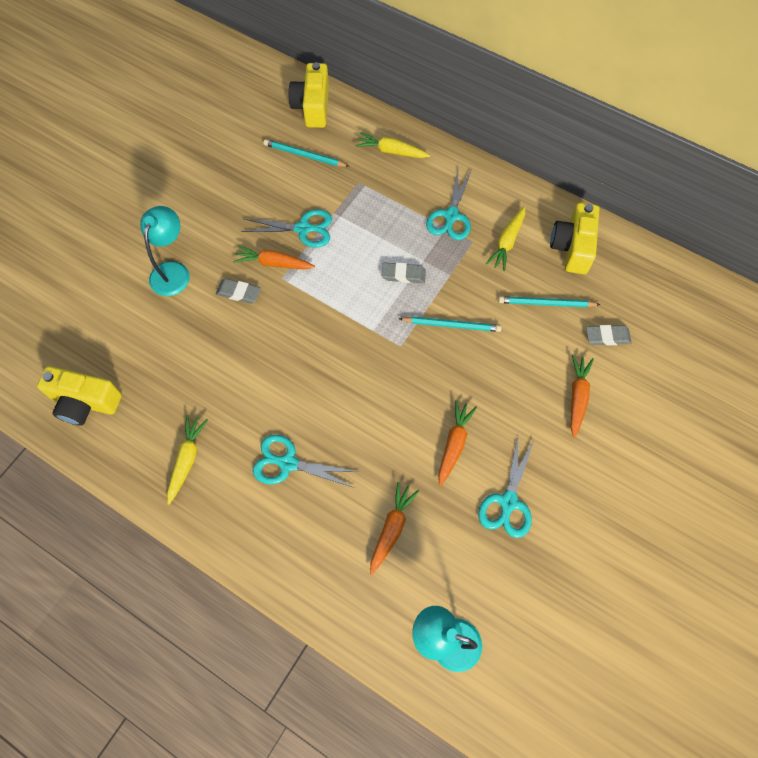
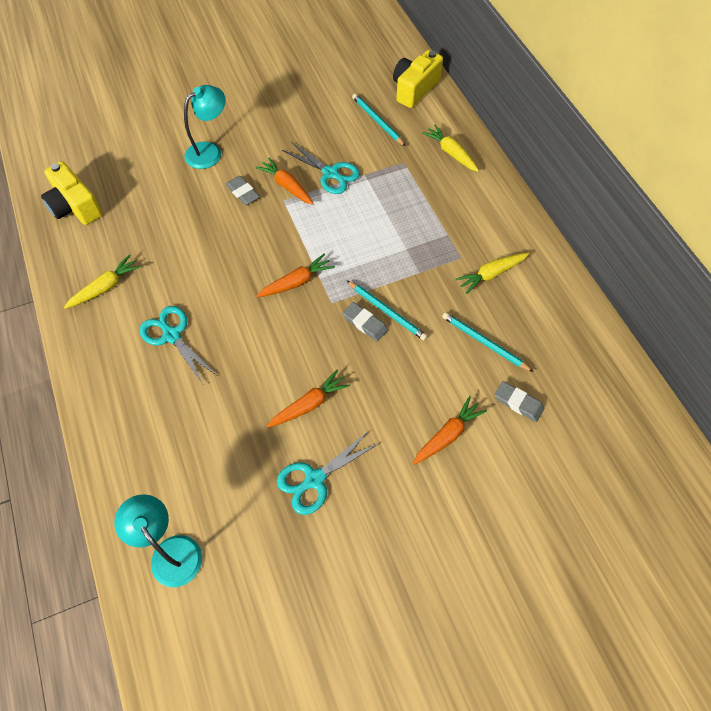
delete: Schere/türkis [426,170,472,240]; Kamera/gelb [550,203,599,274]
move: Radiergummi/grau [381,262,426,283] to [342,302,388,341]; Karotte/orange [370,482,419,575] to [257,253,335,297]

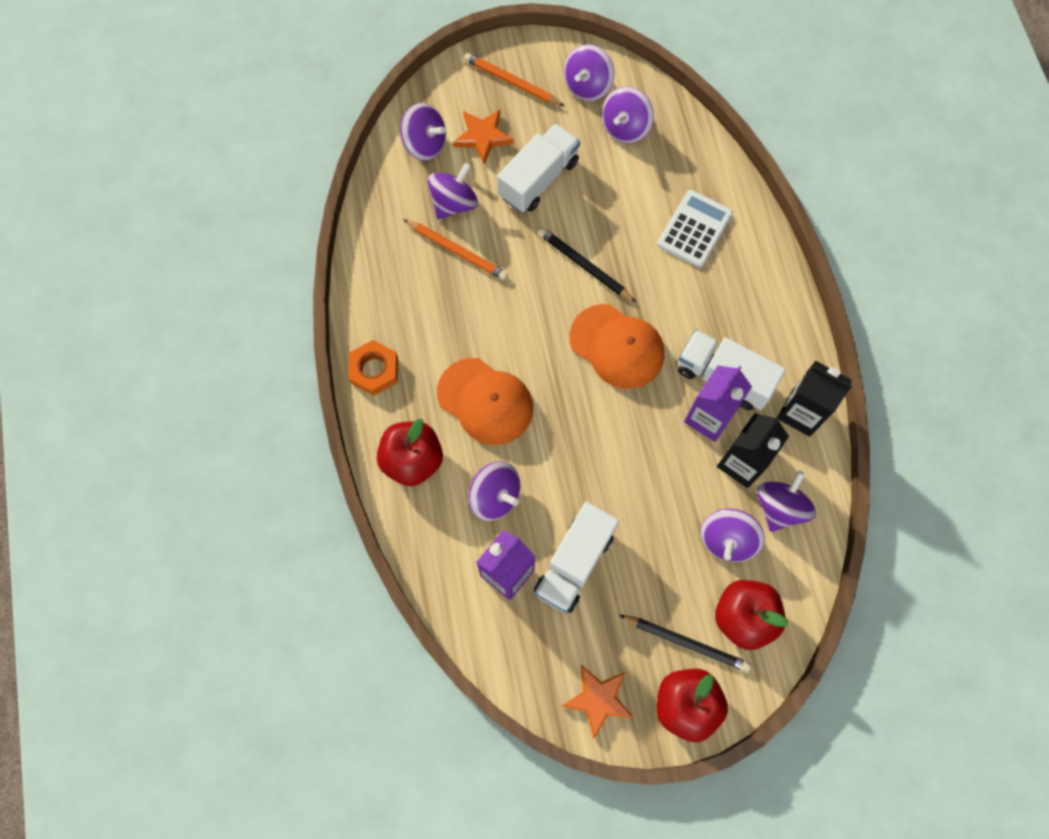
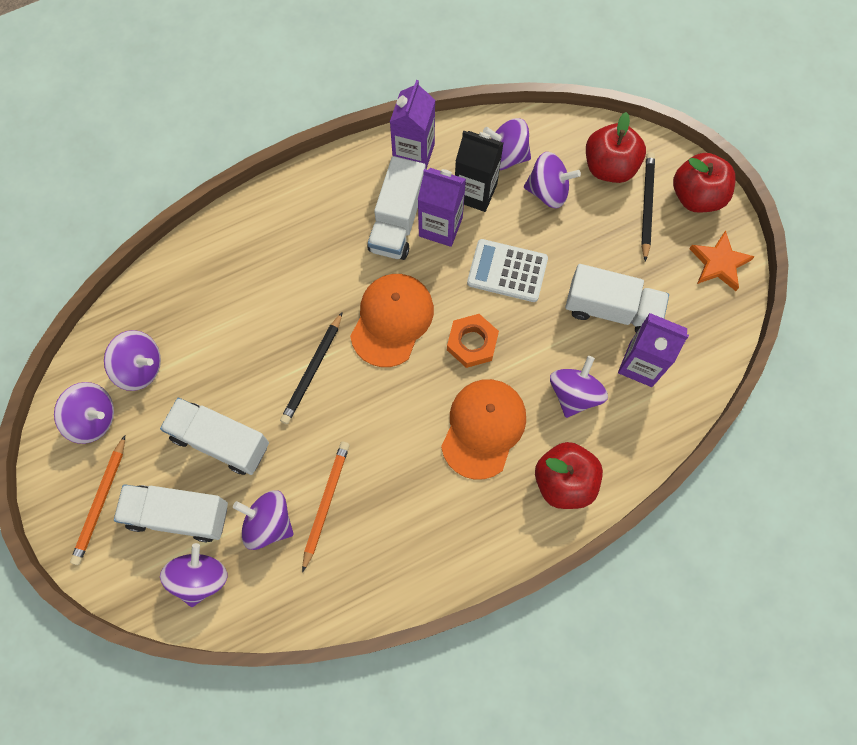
move: Taschenrechner/weiß [657,190,733,268] to [467,239,548,302]; Sechskantmutter/orange [348,340,398,396] to [447,314,499,368]
replace: Stern/orange [453,109,514,165] to Lastwagen/weiß [114,484,228,542]
recolor: Getränkekarton/schwarz [778,360,852,437] to Getränkekarton/lila [390,80,435,169]

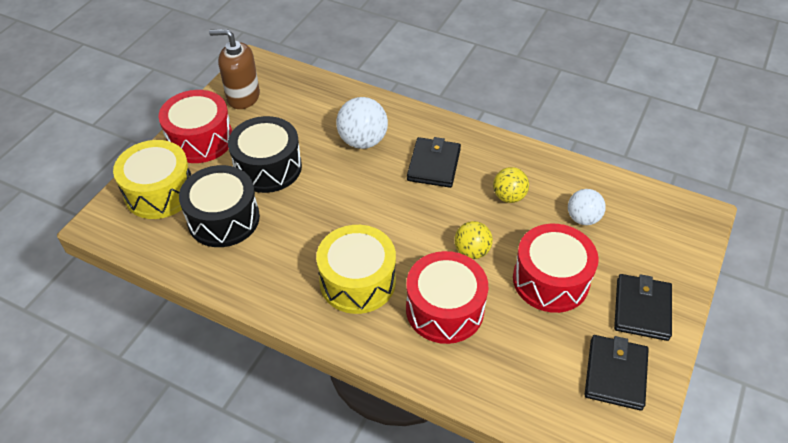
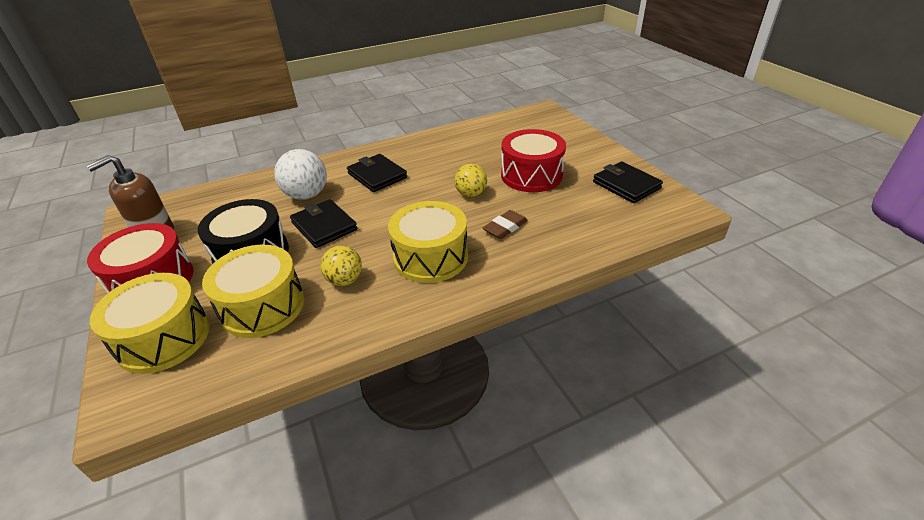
delete: Ball/weiß [568,189,606,225]
move: Ball/gelb [493,167,529,203] to [320,246,362,286]; Geldbörse/schwarz [614,274,672,341] to [290,199,357,248]
replace: Trommel/rot [406,251,488,344] to Radiergummi/braun [483,210,528,239]
recolor: Trommel/schwarz [179,165,260,247] to Trommel/gelb [202,245,304,338]

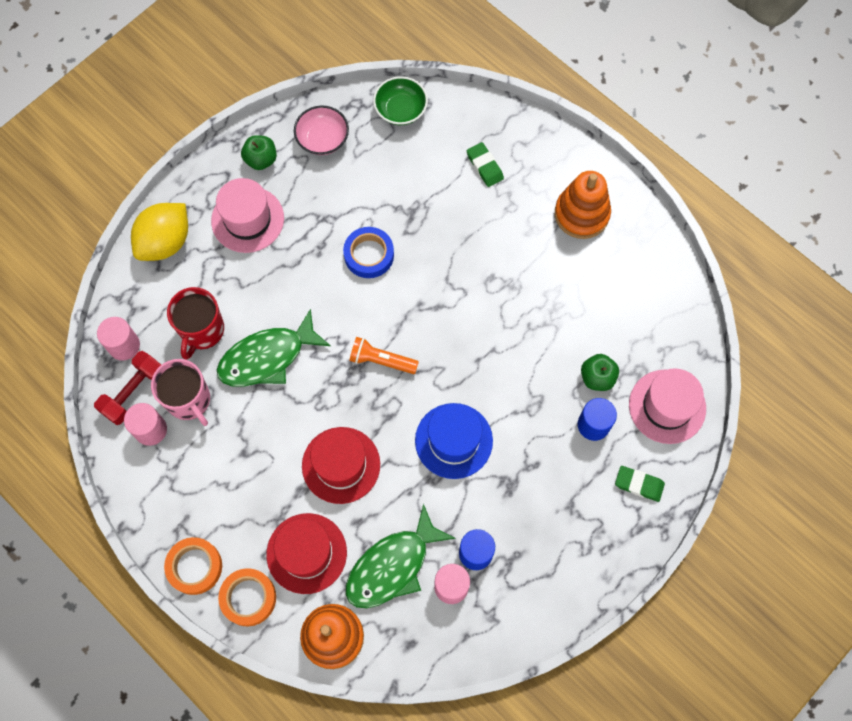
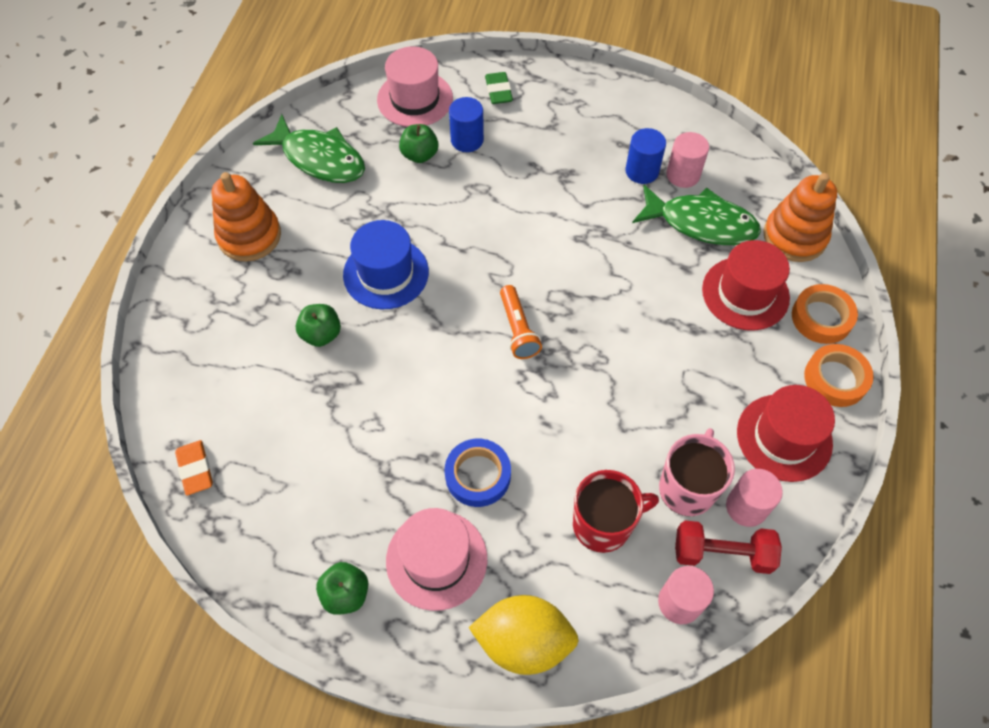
delete: Schüssel/rosa [294,106,349,155]; Radiergummi/grün [467,142,504,187]
insert: Apfel/grün [296,304,341,347]
move: Klebeband/blau [343,227,394,278] to [445,439,511,507]; Fisch/grün [217,309,331,387] to [253,114,365,183]; Hut/blau [415,403,493,479] to [343,220,429,310]; Hut/rot [302,427,380,504] to [737,385,835,482]
replace: Schüssel/grün [373,76,428,125] to Radiergummi/orange [175,440,213,496]

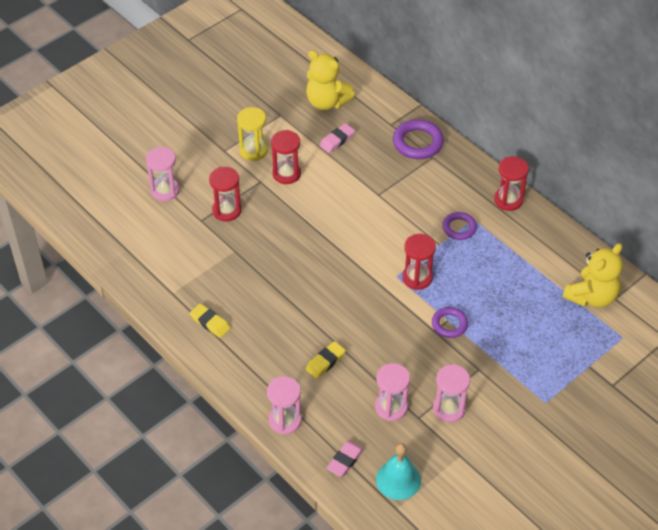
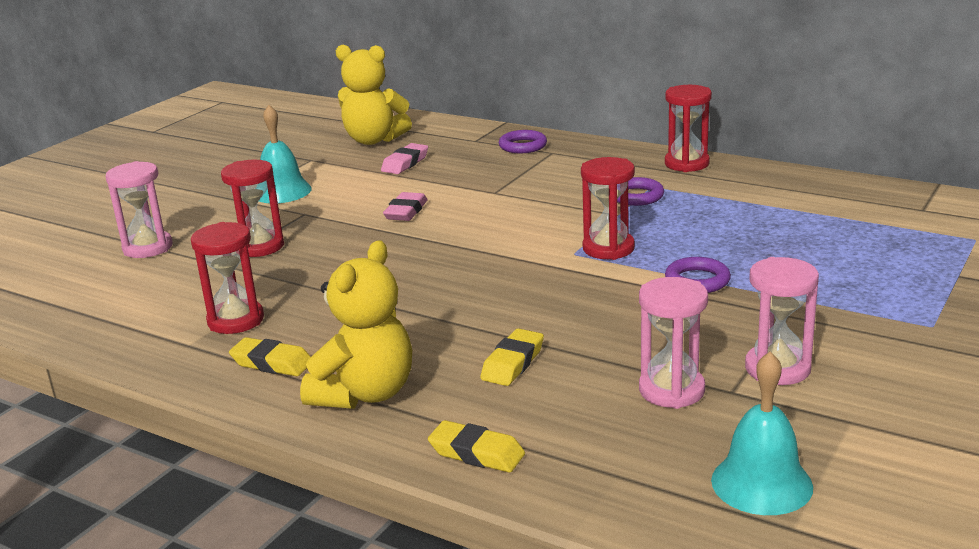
move: Sanduhr/rot [271,130,301,184] to [191,222,264,334]; Teddybär/gelb [563,243,623,308] to [300,240,412,409]; Radiergummi/rosa [326,441,364,477] to [383,192,428,221]
replace: Sanduhr/gelb [237,107,268,161] to Glocke/türkis [259,105,312,203]; Sanduhr/rosa [267,376,302,435] to Radiergummi/gelb [428,420,525,473]
resize: Ring/lila [393,119,444,159] = [499,130,547,153] x0.64

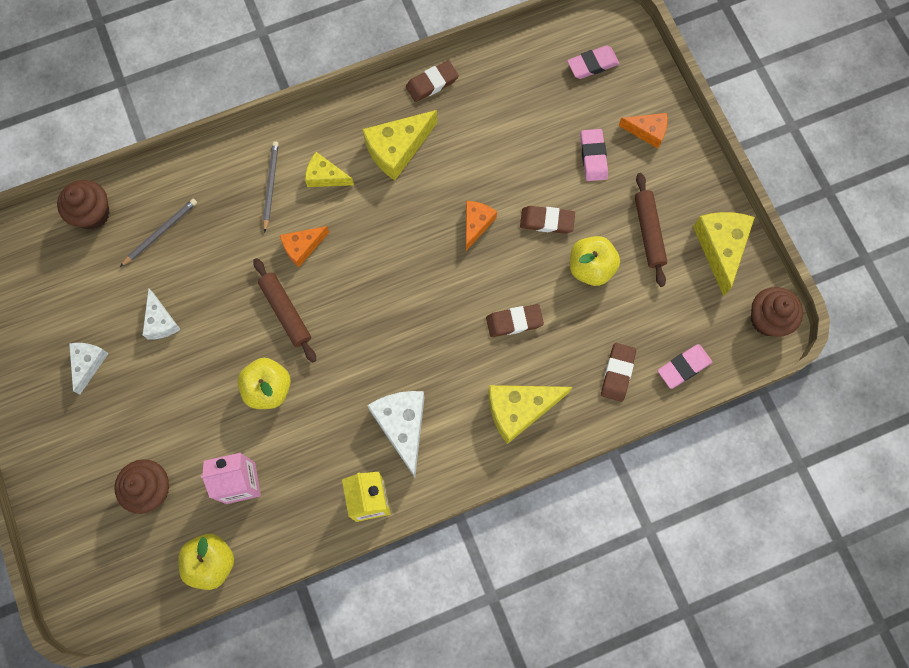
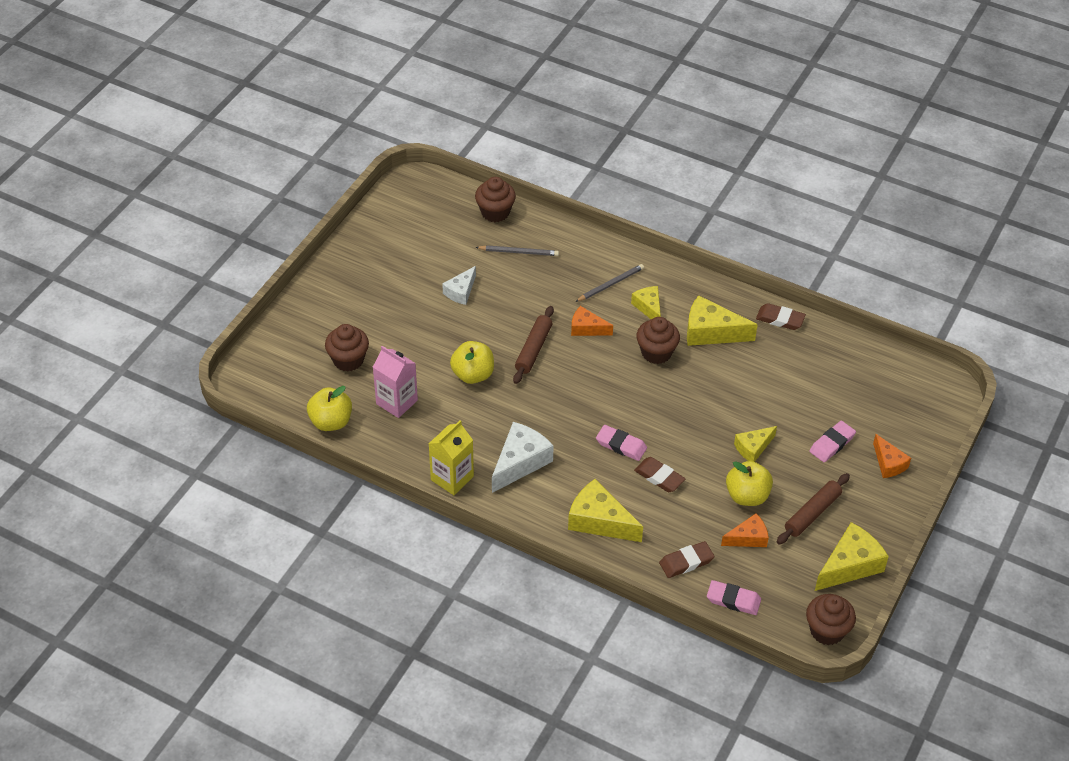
delete: Käse/weiß [69,343,109,395]
insert: Muffin/braun [636,317,680,364]
move: Radiergummi/rosa [567,45,620,79] to [596,425,647,461]; Käse/orange [466,201,497,251] to [721,513,769,547]
replace: Radiergummi/braun [520,206,575,234] to Käse/gelb [734,426,777,462]

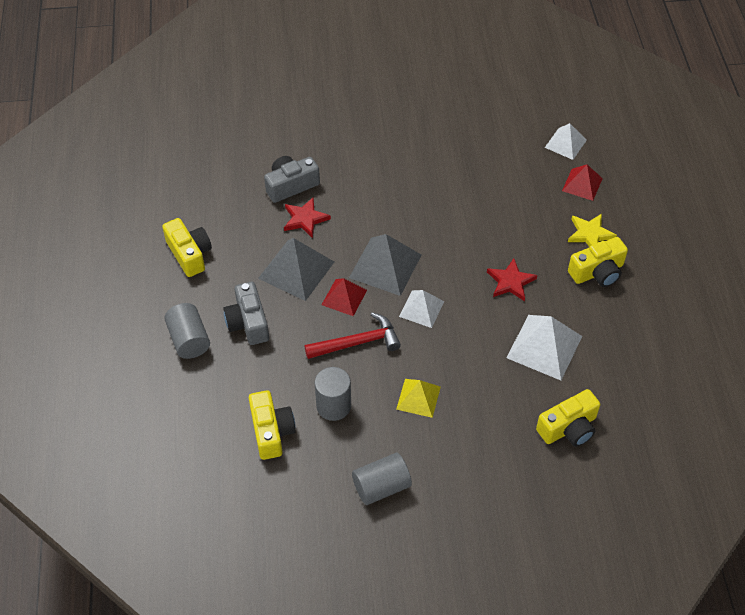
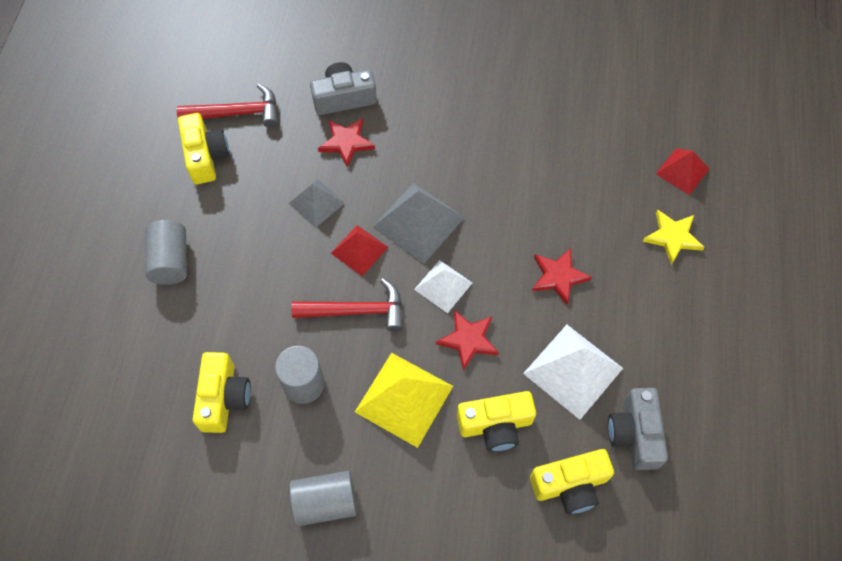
delete: Pyramide/weiß [545,123,587,160]
insert: Hammer/rot [177,84,278,128]; Stern/rot [436,310,499,371]
move: Kamera/gelb [568,237,628,287] to [457,391,536,452]; Kamera/grau [223,282,269,345] to [608,388,668,470]
resize: Pyramide/grau [258,238,334,301] = [288,179,345,228] x0.61; Pyramide/gelb [396,379,441,418] = [355,353,453,448] x1.63

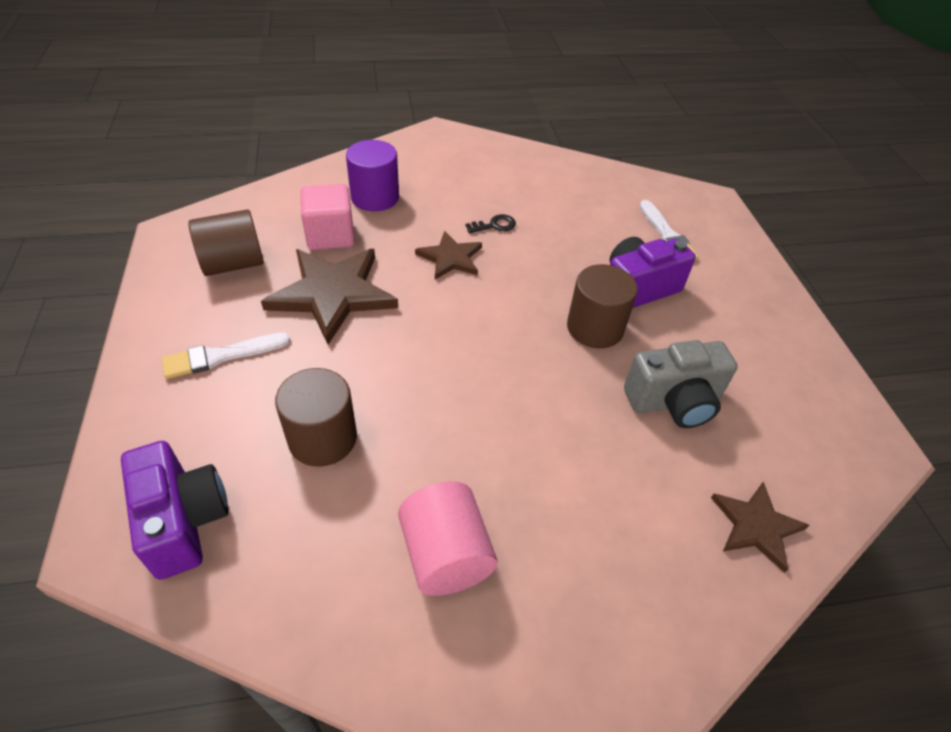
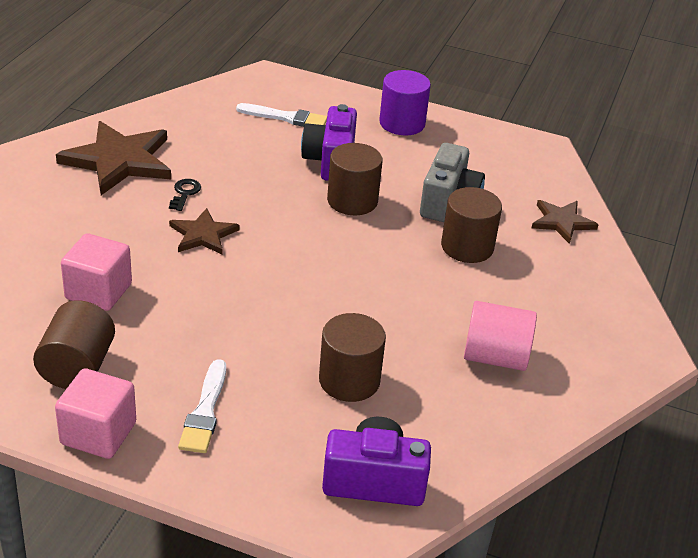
insert: Vollzylinder/braun [441,187,502,263]; Kubus/rosa [55,368,136,459]
move: Vollzylinder/lila [346,140,399,211] to [379,70,431,135]; Stern/braun [261,249,398,344] to [56,121,171,195]

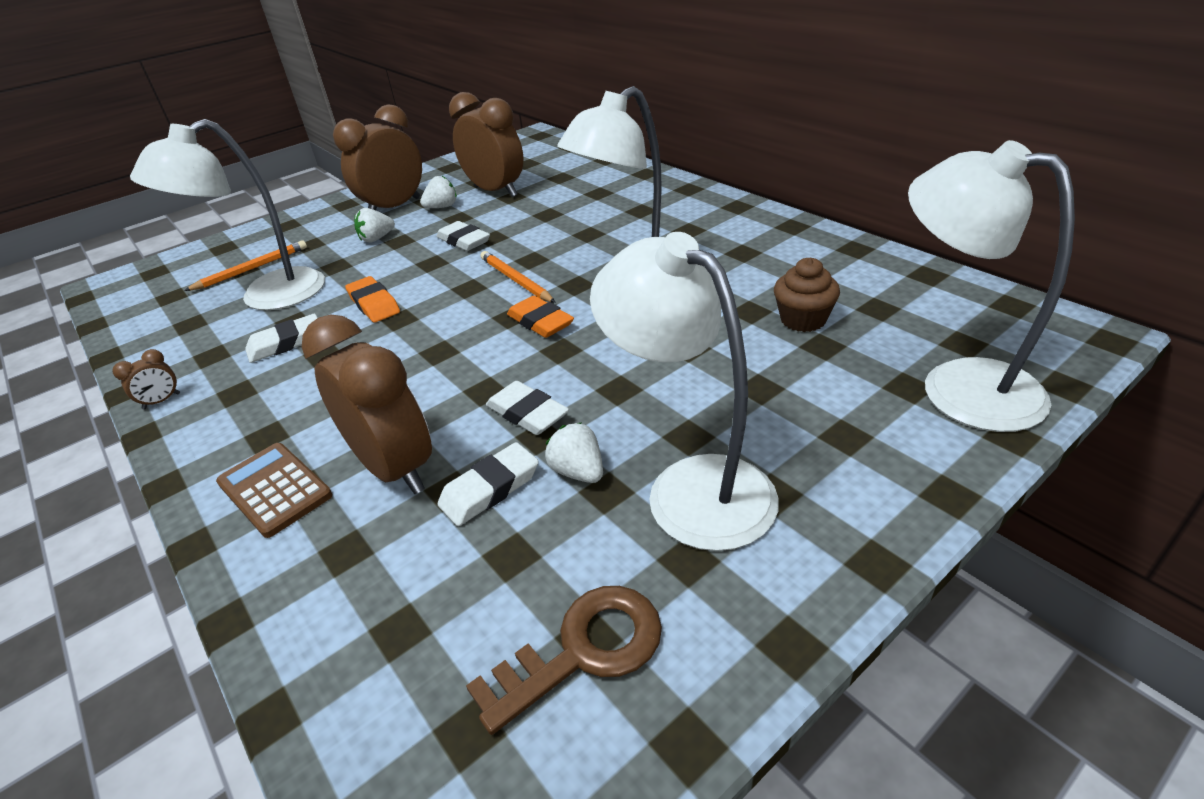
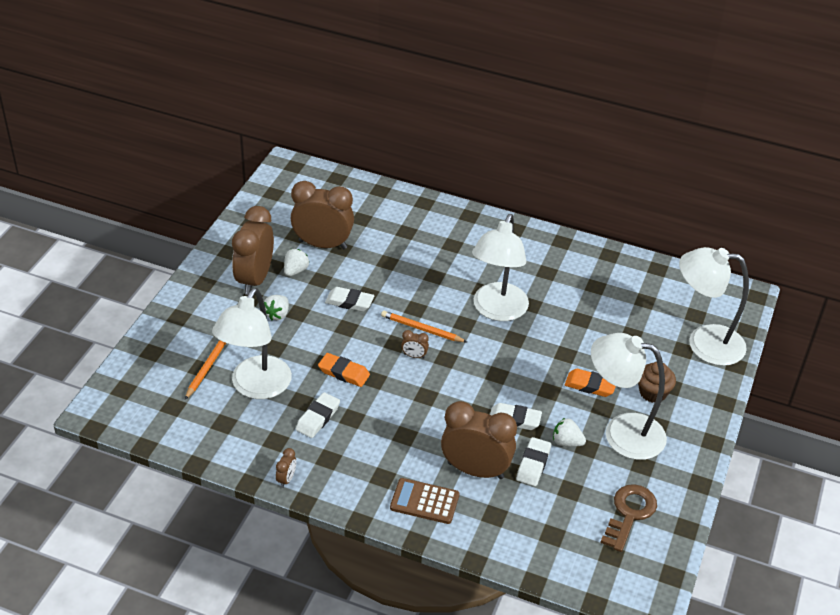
insert: Wecker/braun [401,330,429,359]
move: Muffin/braun [774,258,840,332] to [638,362,676,403]; Radiergummi/orange [507,296,574,338] to [565,369,616,397]

